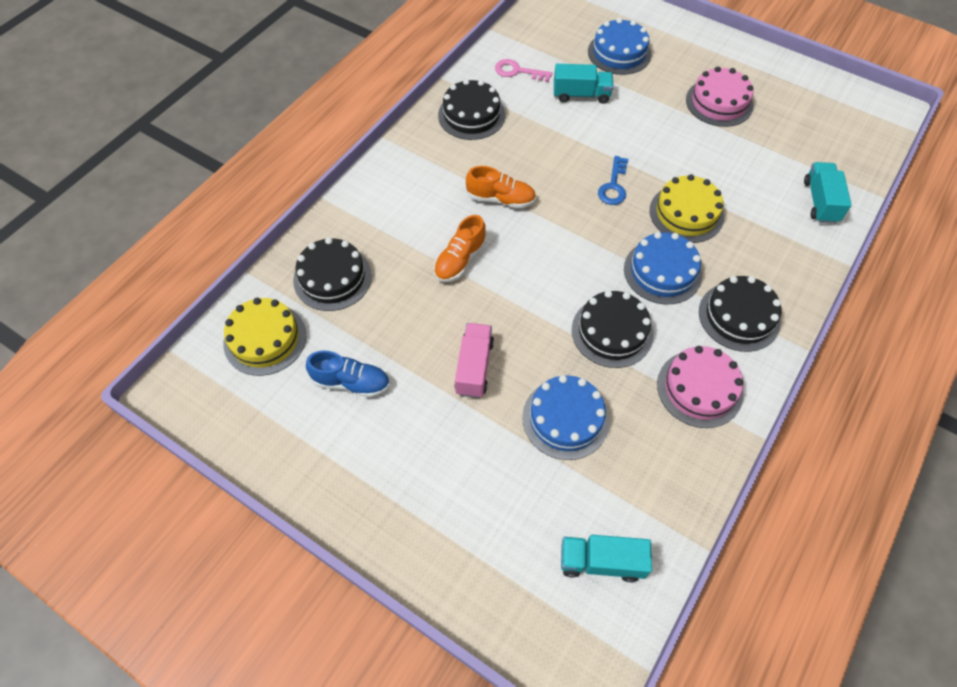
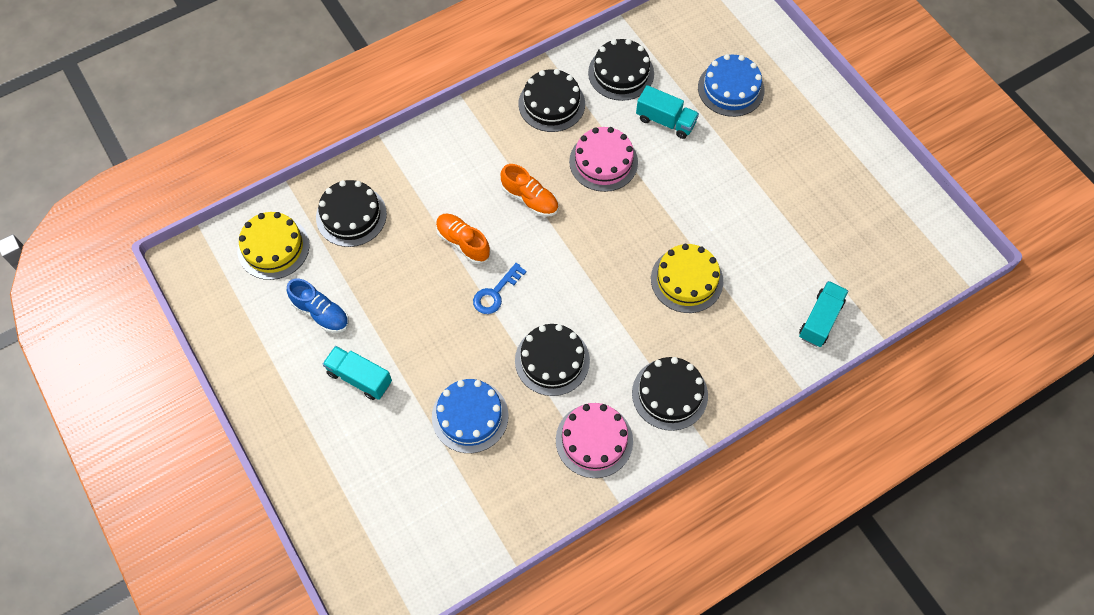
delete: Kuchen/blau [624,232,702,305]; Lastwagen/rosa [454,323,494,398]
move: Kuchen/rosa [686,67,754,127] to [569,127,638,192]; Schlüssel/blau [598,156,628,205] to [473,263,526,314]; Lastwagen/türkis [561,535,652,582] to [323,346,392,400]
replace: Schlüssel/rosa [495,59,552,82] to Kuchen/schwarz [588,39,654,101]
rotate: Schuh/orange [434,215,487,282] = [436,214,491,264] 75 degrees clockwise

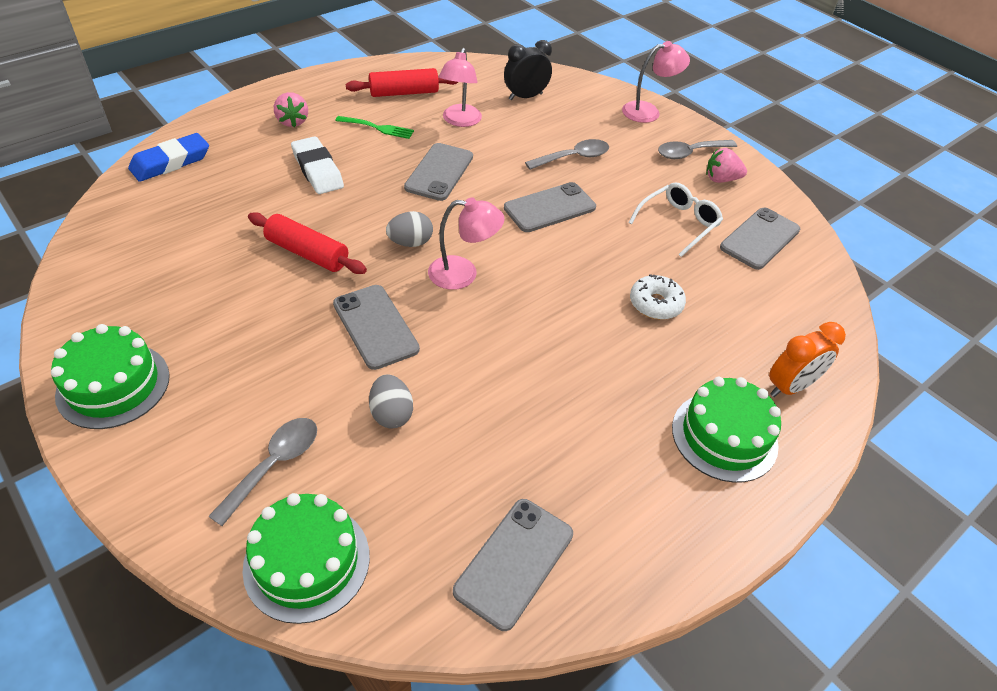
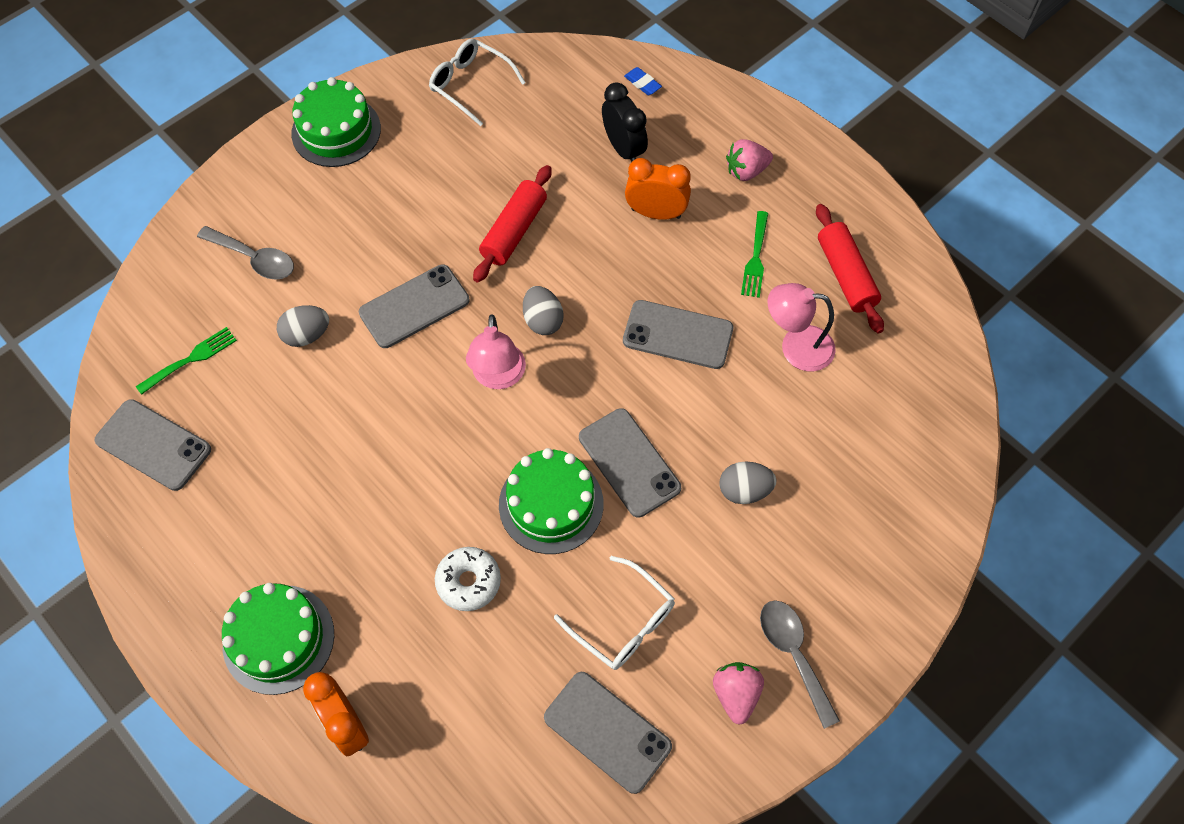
delete: Lampe/rosa [622,41,690,123]
insert: Brille/weiß [429,39,526,126]; Gabel/grün [136,327,237,395]
move: Wecker/schwarz [504,40,552,100] to [602,82,648,162]; Kuchen/grün [243,493,370,624] to [499,448,604,554]
replace: Radiergummi/weiß [291,136,344,194] to Wecker/orange [625,158,691,220]; Löffel/grau [525,139,609,170] to Ei/grau [719,461,777,504]
resize: Radiergummi/blau [128,133,209,182] = [624,67,662,95] x0.49

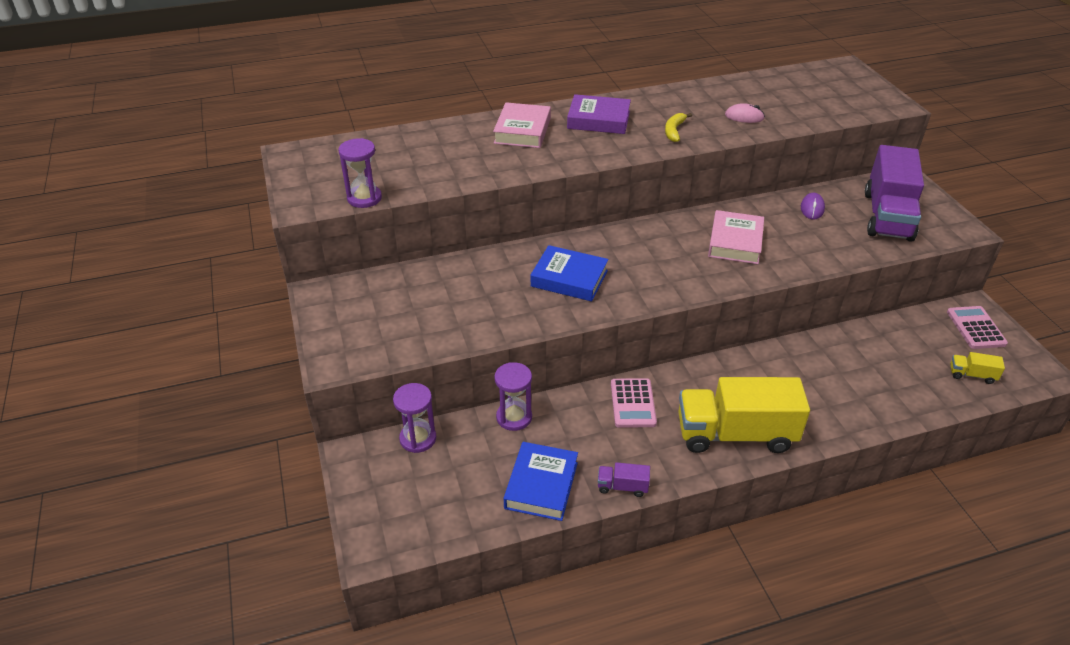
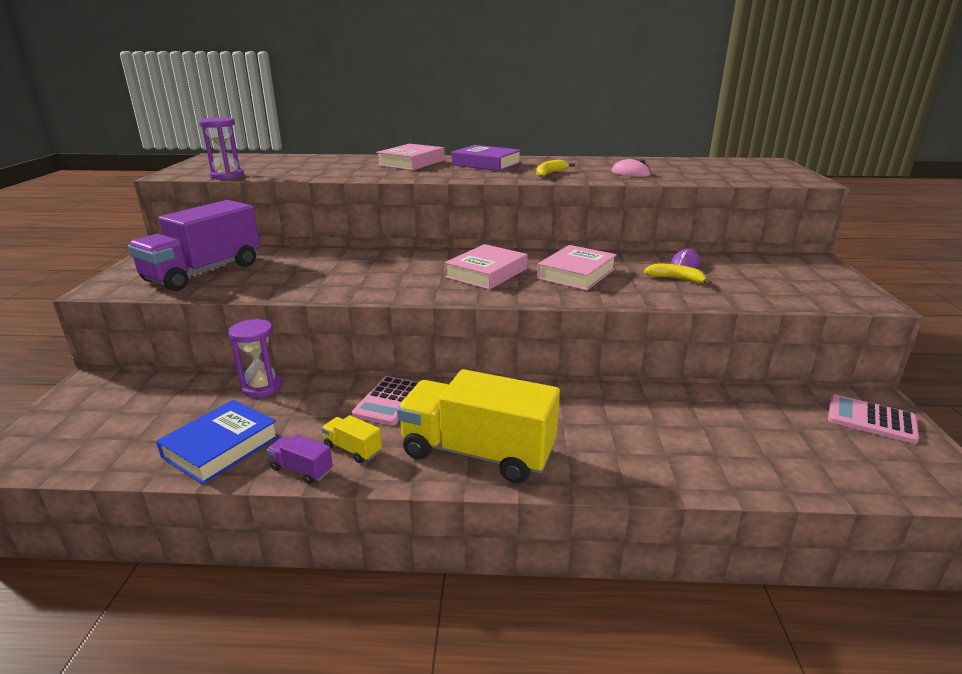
delete: Buch/blau [531,245,609,301]; Sanduhr/lila [393,383,436,453]
insert: Buch/rosa [445,244,528,290]; Banane/gelb [644,264,712,285]
move: Lastwagen/lila [865,145,924,242] to [127,200,260,291]; Lastwagen/gelb [950,352,1005,384] to [322,415,382,463]
rotate: Taschenrechner/rosa [947,306,1008,349] = [828,394,919,444] 75 degrees counterclockwise

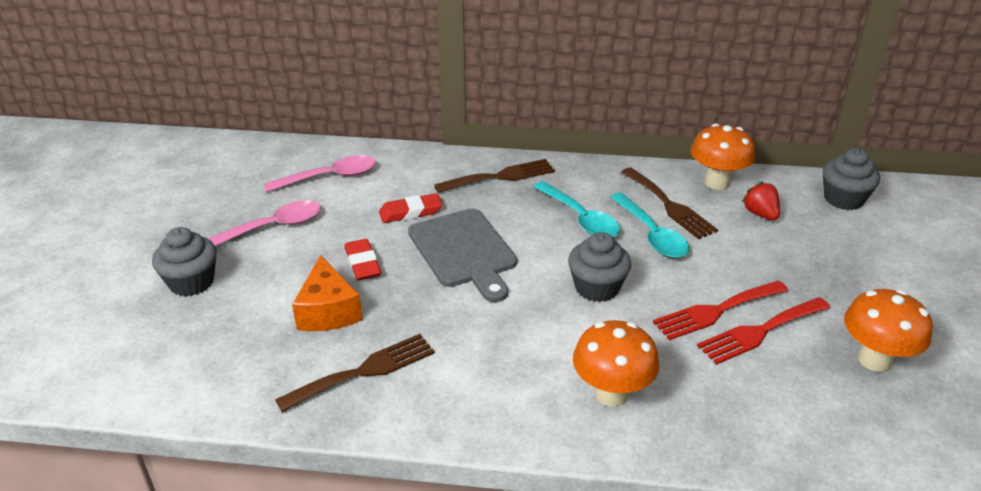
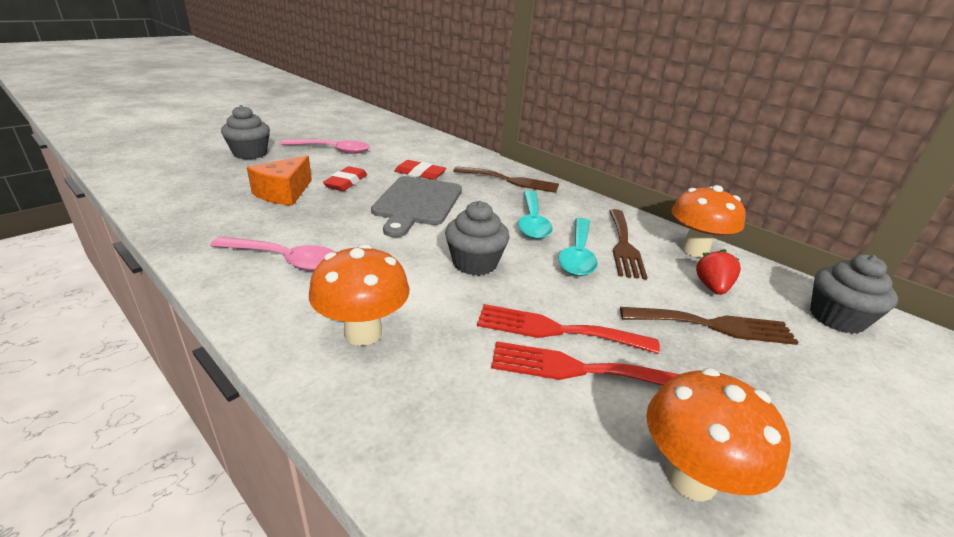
move: Löffel/rosa [264,155,376,192] to [210,237,336,271]; Gabel/braun [275,334,435,412] to [620,307,799,345]

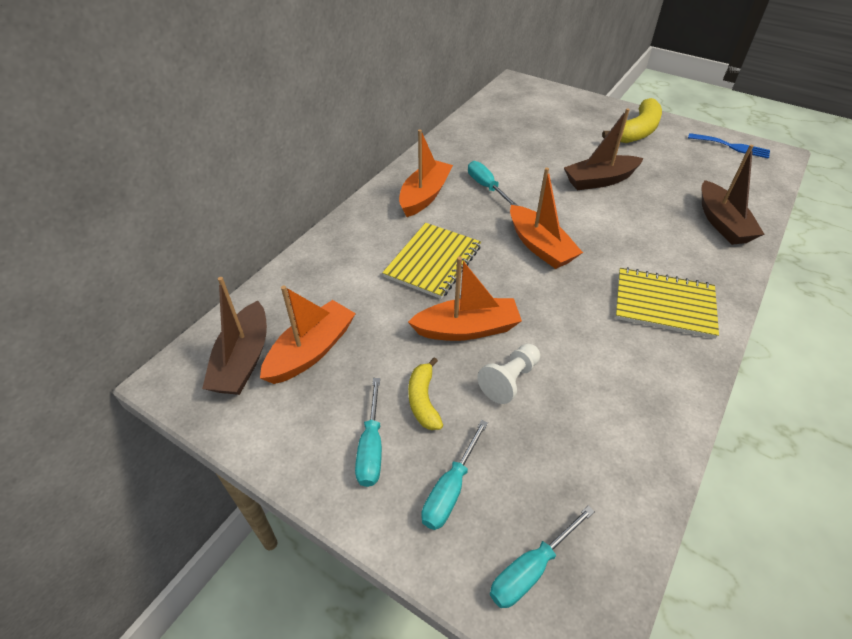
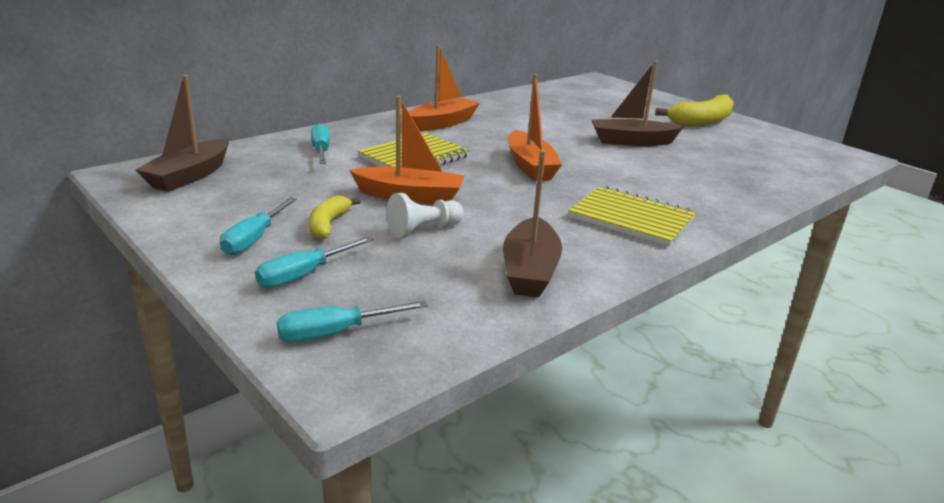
delete: Gabel/blau [688,133,770,159]; Boot/orange [260,285,356,384]
move: Boot/braun [702,145,765,245] to [503,150,562,297]; Schraubenzieher/türkis [468,161,518,206] to [311,123,330,164]

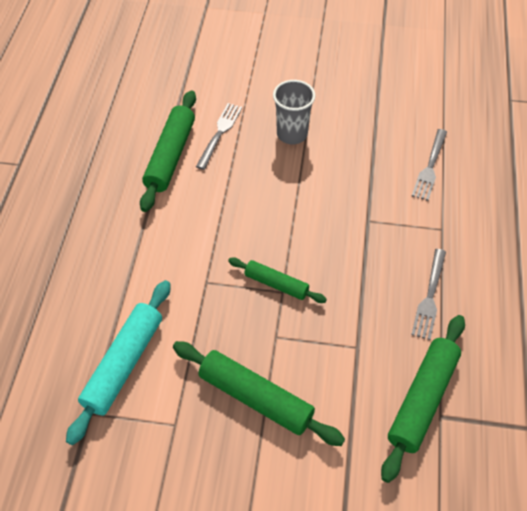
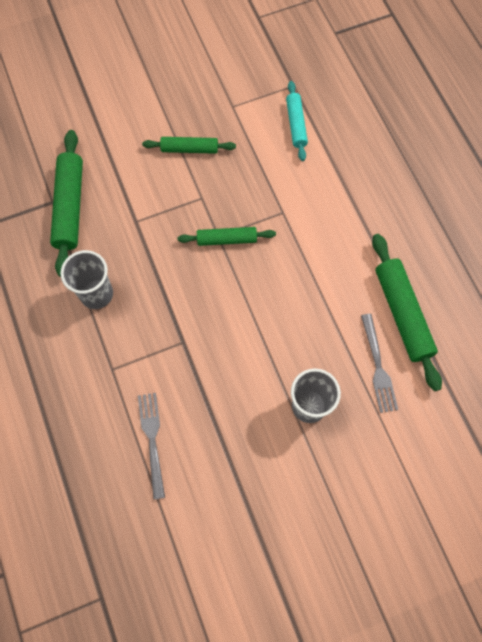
replace: Gabel/grau [411,249,446,340] to Becher/grau [61,250,113,309]
resize: Nudelholz/türkis [66,280,171,445] = [286,81,308,161] x0.60; Nudelholz/grün [173,341,345,446] = [142,137,236,154] x0.60

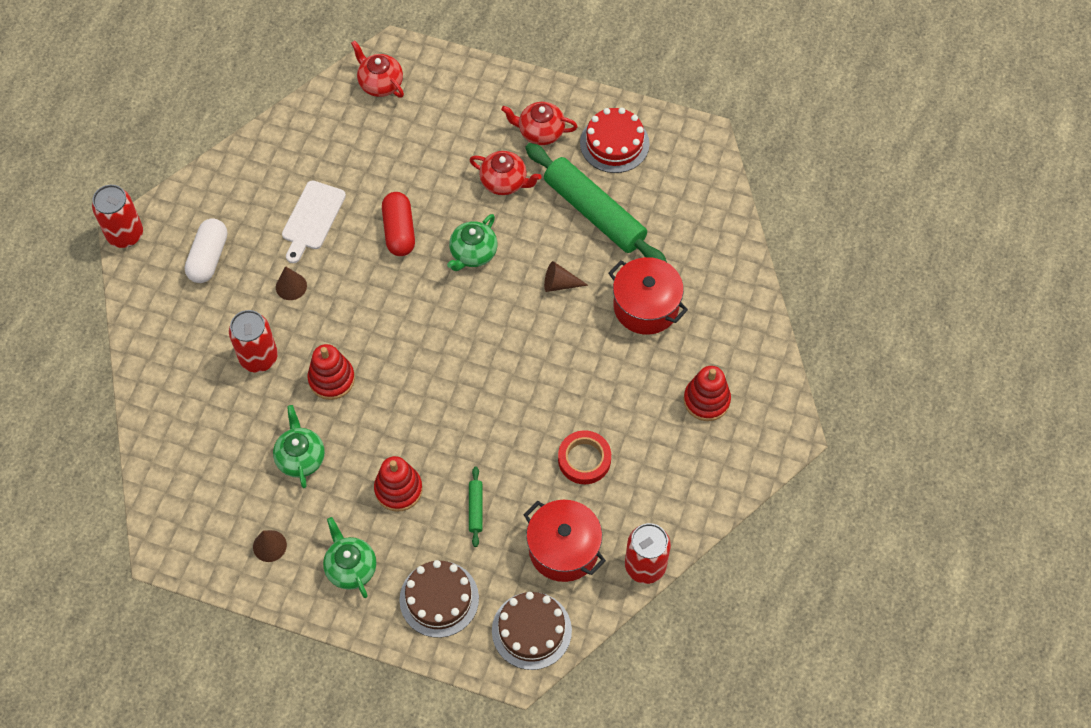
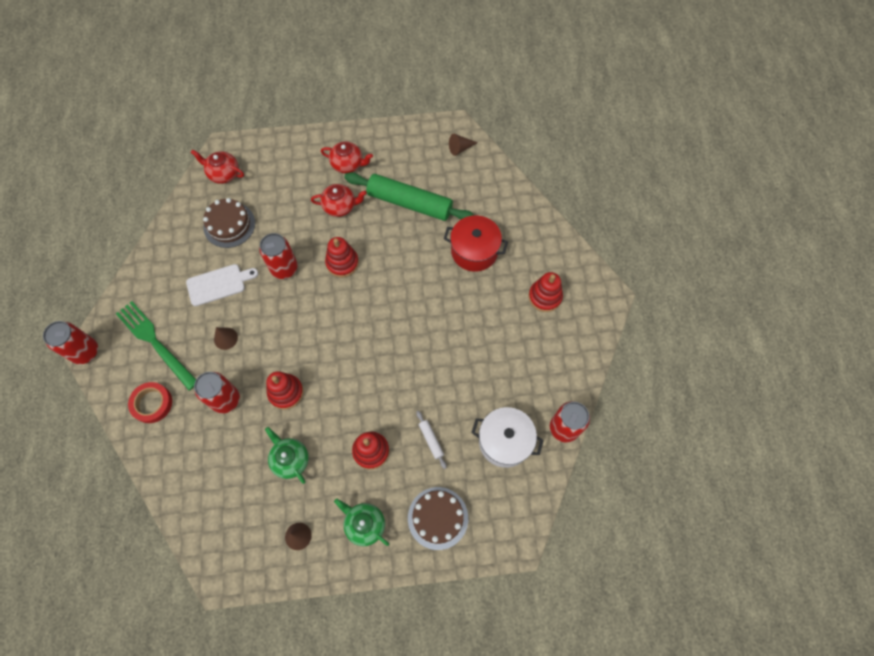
delete: Kuchen/rot [580,108,649,173]
move: Kegel/braun [544,261,588,292] to [449,134,478,156]; Klebeband/rot [558,430,611,484] to [128,382,172,423]; Kuchen/braun [492,592,572,670] to [203,198,255,248]
replace: Kapsel/rot [382,192,415,256] to Dose/rot [259,233,298,279]; Teekanne/grün [447,214,497,271] to Stapelspielzeug/rot [325,237,359,277]; Kapsel/weiß [185,218,227,283] to Gabel/grün [116,301,196,391]
recolor: Nudelholz/grün [469,467,482,547] to Nudelholz/weiß [416,411,447,469]; Kochtopf/rot [523,500,606,582] to Kochtopf/weiß [471,407,544,468]
rotate: Teekanne/rot [501,102,578,145] = [321,141,373,174] 150 degrees counterclockwise; Schneidebrett/weiß [282,181,346,263] = [186,264,258,306] 105 degrees counterclockwise

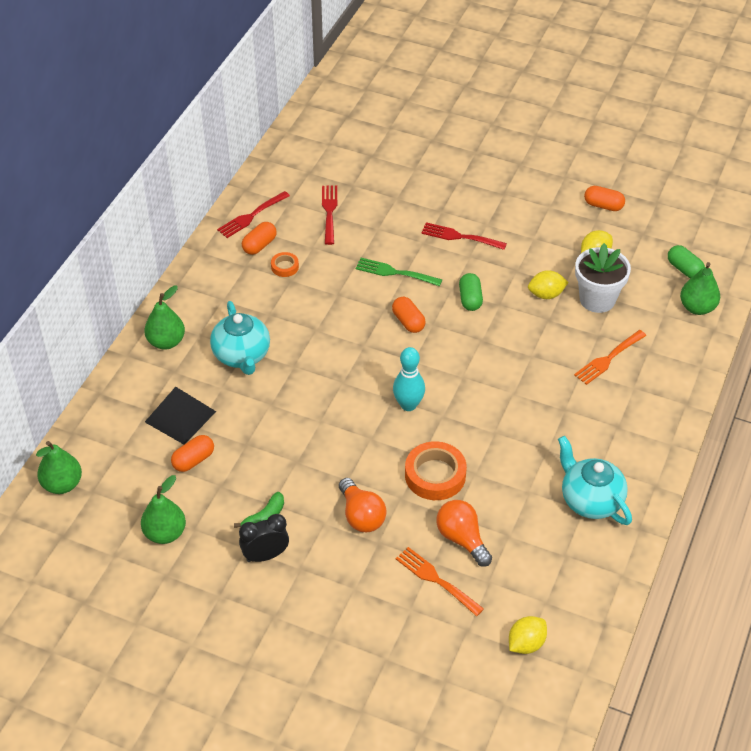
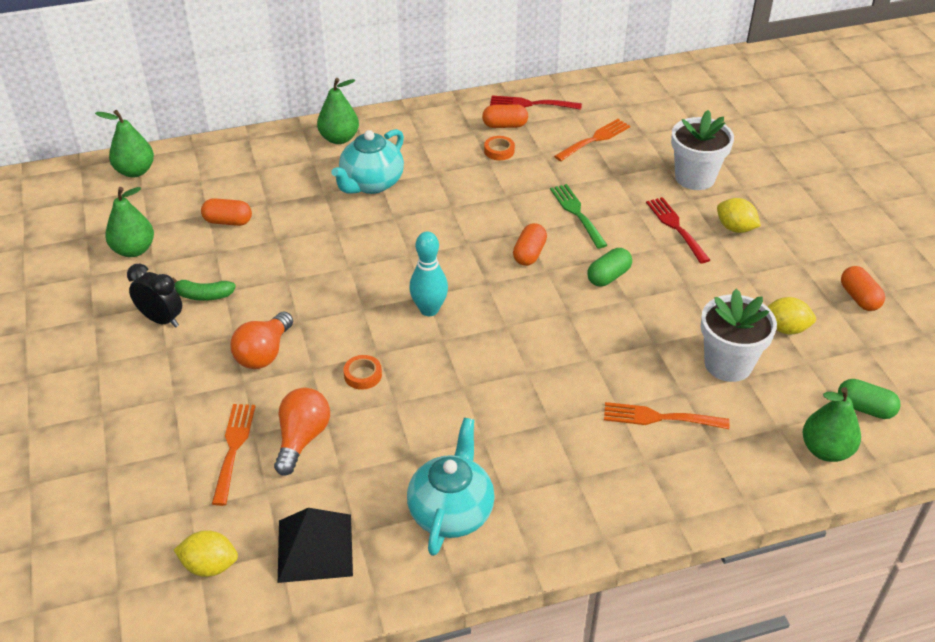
insert: Blumentopf/weiß [671,110,734,190]
move: Zitrone/gelb [528,270,568,299] to [717,198,761,233]; Pyramide/schwarz [145,387,216,444] to [278,508,353,583]
recolor: Gabel/rot [322,186,337,245] to Gabel/orange [554,119,630,161]
rotate: Kapsel/grün [668,245,705,278] = [838,379,901,419] 75 degrees counterclockwise
resize: Klebeband/orange [405,441,467,500] = [343,355,382,390] x0.51

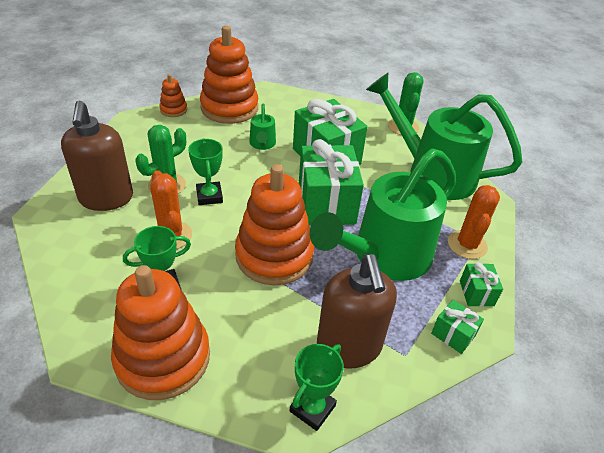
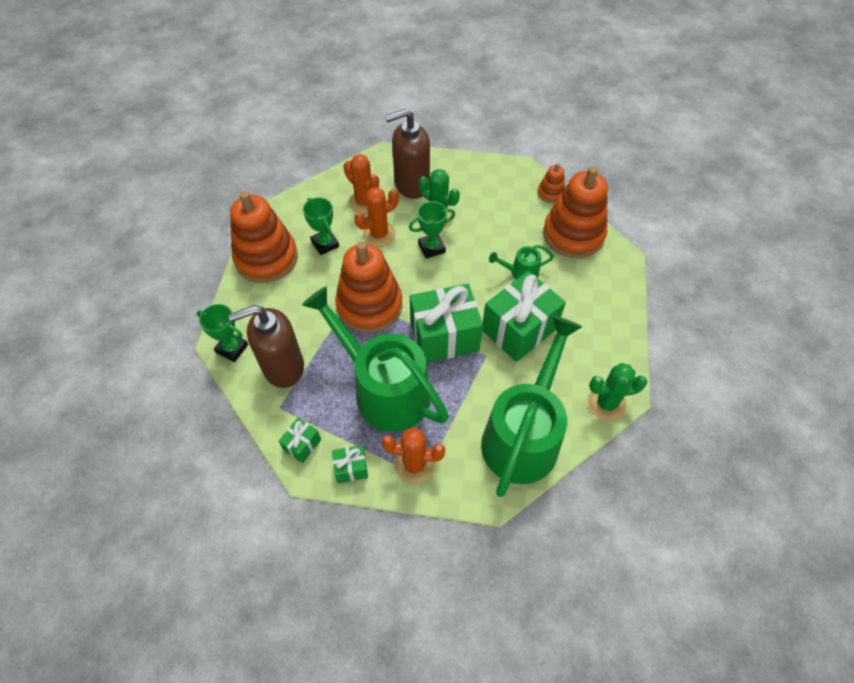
insert: Kaktus/orange [344,154,379,214]

